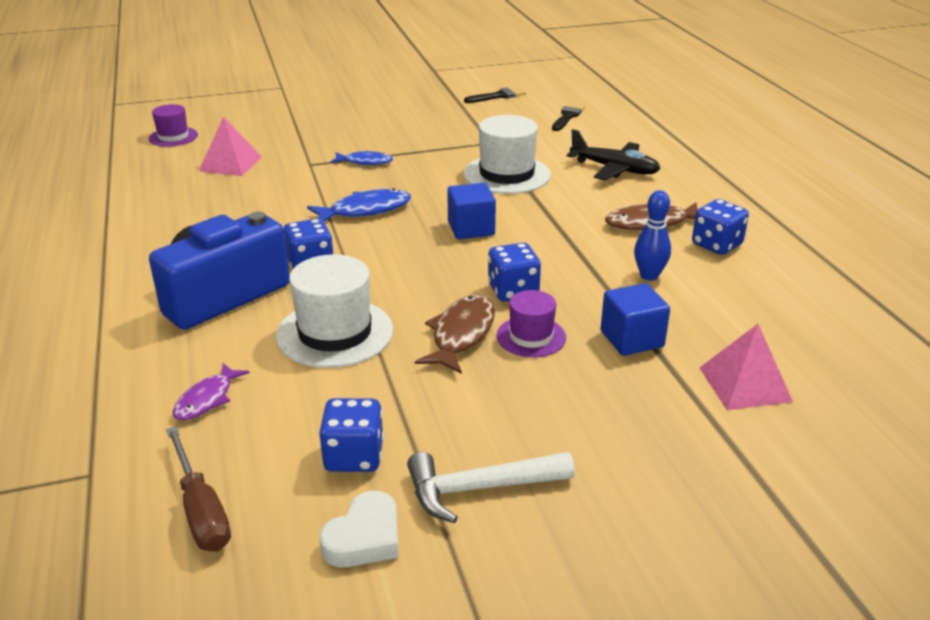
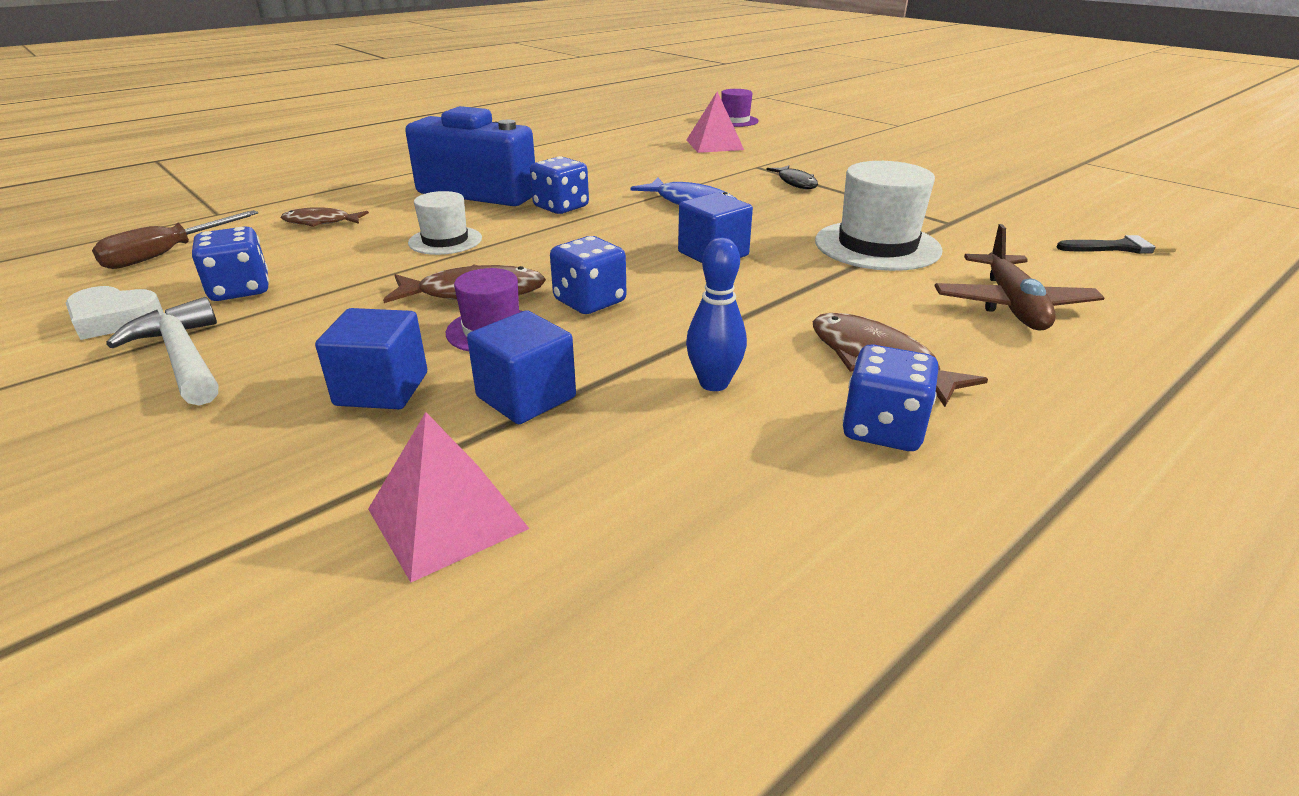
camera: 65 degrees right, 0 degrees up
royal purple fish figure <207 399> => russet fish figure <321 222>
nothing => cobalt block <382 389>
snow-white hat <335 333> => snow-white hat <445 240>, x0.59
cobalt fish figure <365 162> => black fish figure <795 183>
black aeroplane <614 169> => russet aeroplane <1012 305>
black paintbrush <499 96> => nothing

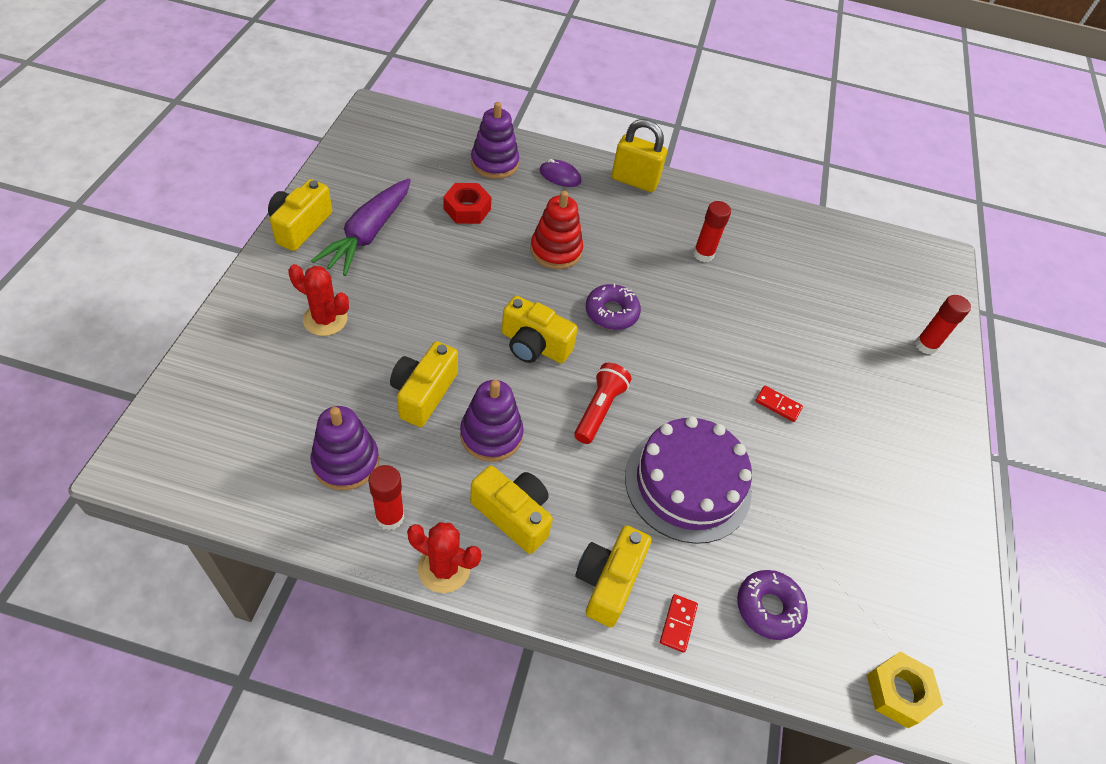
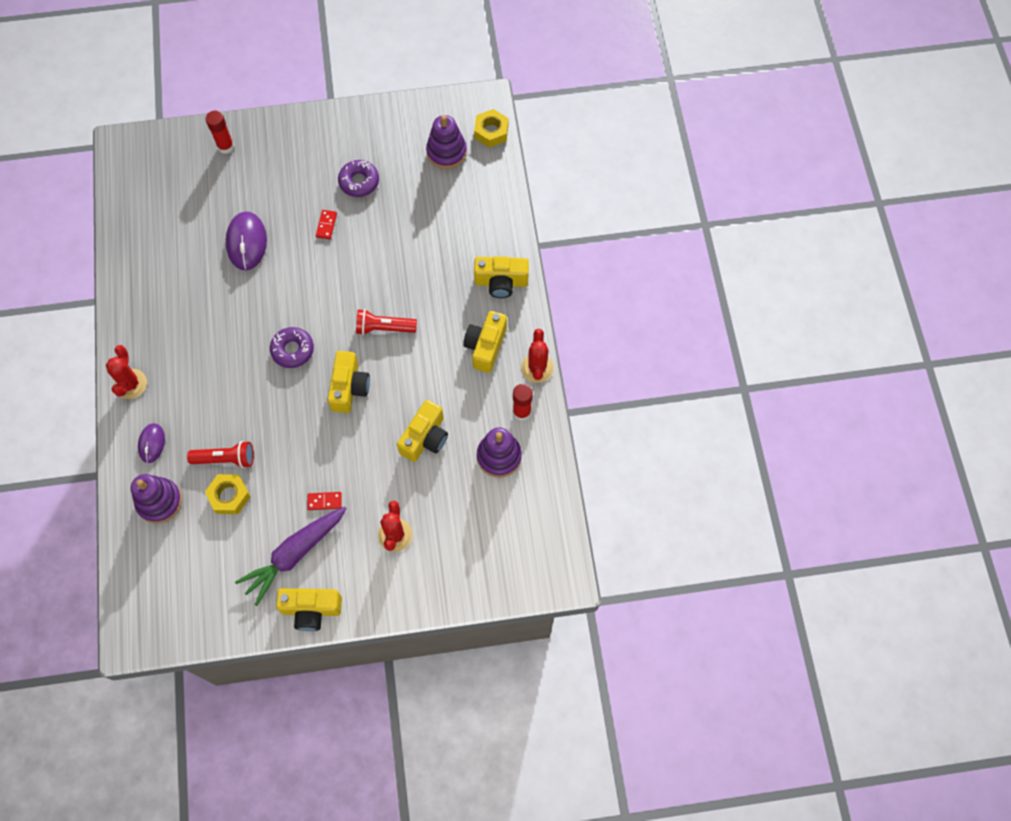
camera: 105 degrees left, 15 degrees up
bright yellow small lock <634 181> => red cactus <130 384>
nothing => red pocket torch <226 459>
red hexagon nut <467 209> => bright yellow hexagon nut <229 496>
nothing => royal purple PC mouse <247 242>
royal purple toy carrot <368 234> => royal purple toy carrot <295 554>, 135 degrees clockwise
red domino tile <678 623> => red domino tile <324 501>, relocated
royal purple doughnut <768 607> => royal purple doughnut <359 182>, relocated
bright yellow camera <423 393> => bright yellow camera <425 438>, 60 degrees counterclockwise
royal purple stacking rings <491 435> => royal purple stacking rings <446 152>, relocated
red stacking rings <556 251> => nothing
royal purple layer cake <687 484> => nothing
red glue stick <703 254> => nothing

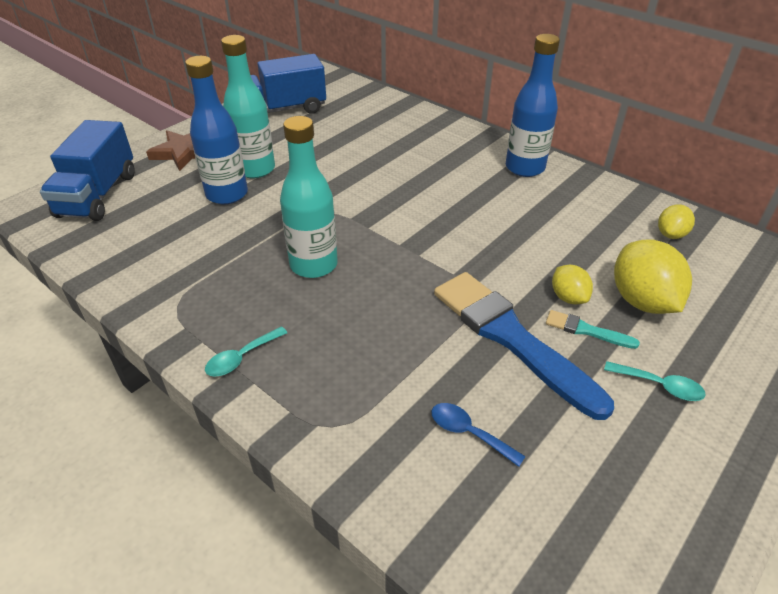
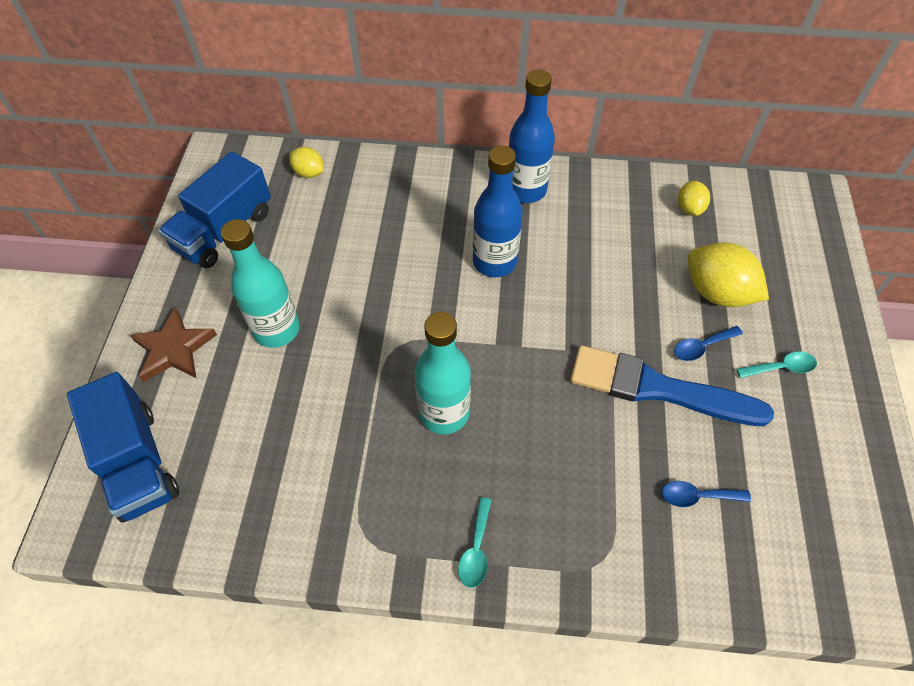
camera: 35 degrees left, 15 degrees up
bright yellow lemon <568 297> => bright yellow lemon <309 173>, relocated
cobalt drink bottle <227 194> => cobalt drink bottle <494 262>, relocated
turquoise paintbrush <586 330> => cobalt teaspoon <701 347>

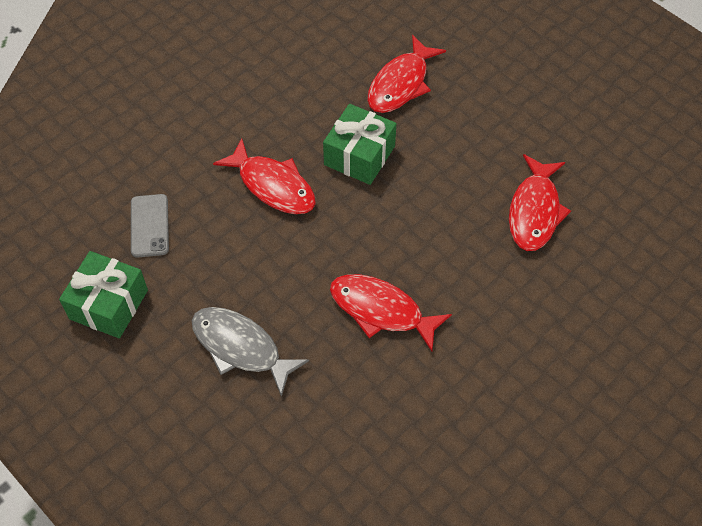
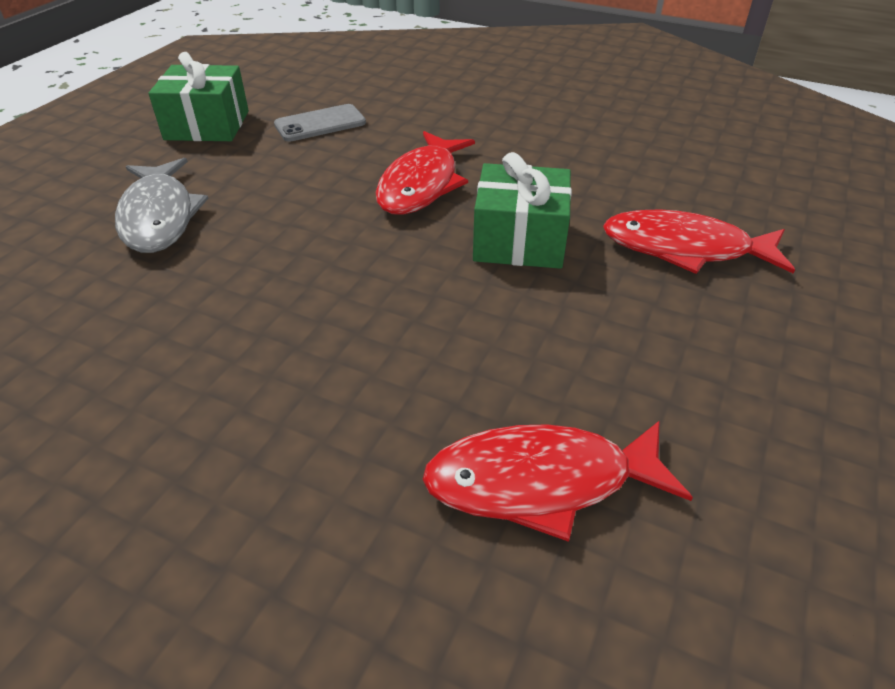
camera: 70 degrees right, 15 degrees down
ash-grey fish figure <241 347> => ash-grey fish figure <159 217>, 150 degrees clockwise
red fish figure <381 310> => nothing

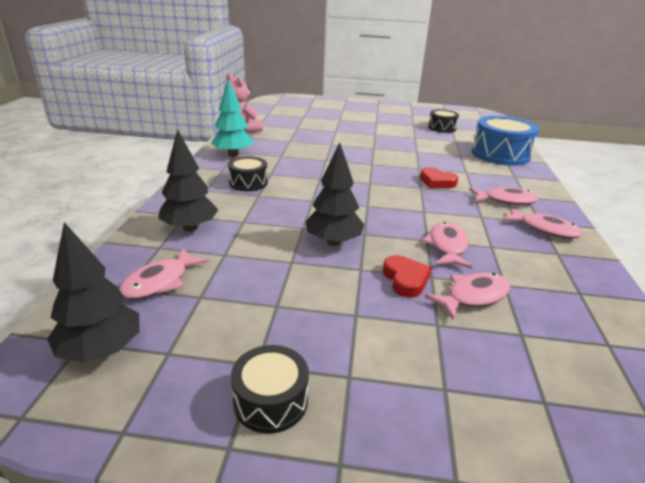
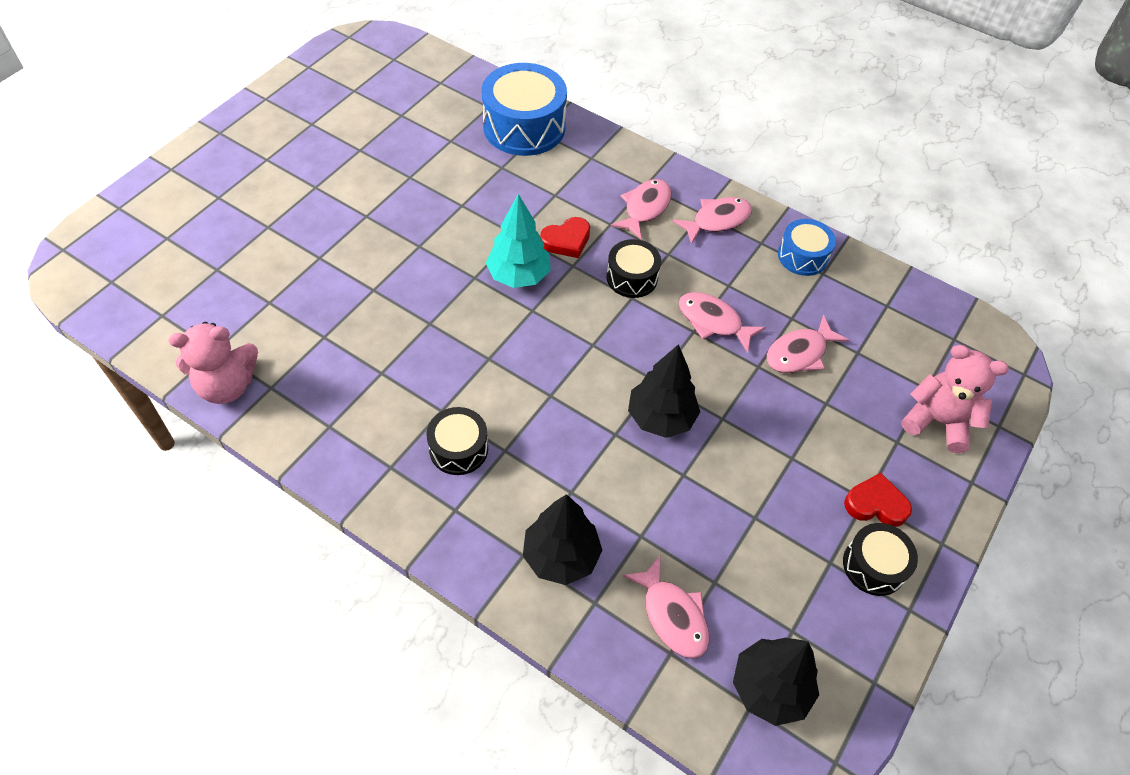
camera: 65 degrees left, 25 degrees up
turquoise toy tree <233 154> => turquoise toy tree <518 276>, relocated
black drum <442 128> => black drum <632 277>, relocated
rose-pink fish figure <473 296> => rose-pink fish figure <799 353>, 120 degrees counterclockwise
nothing => cobalt drum <802 256>
red heart shape <405 279> => red heart shape <875 504>, relocated
nothing => rose-pink teddy bear <937 421>

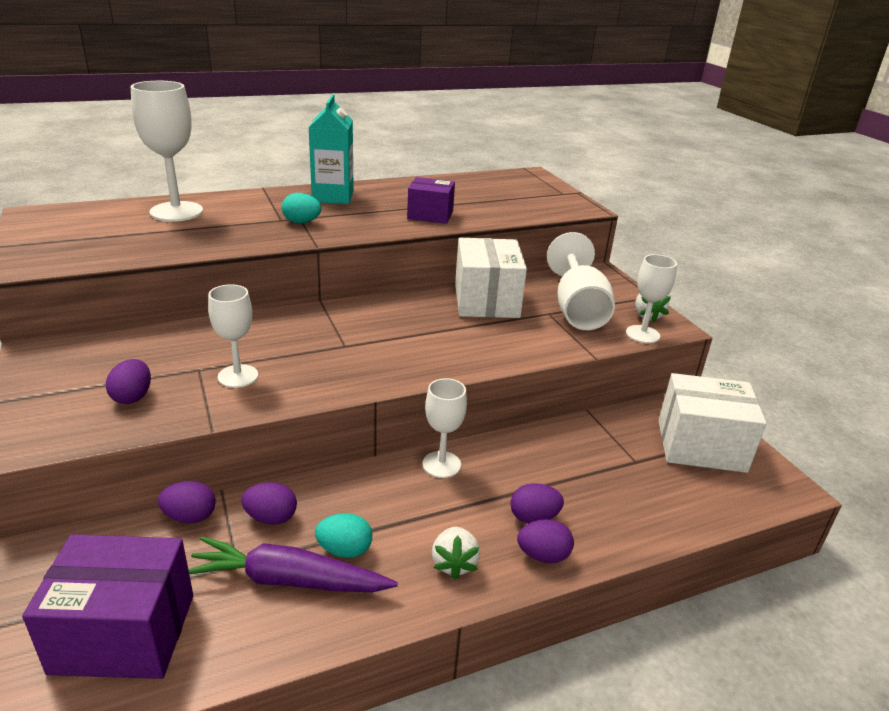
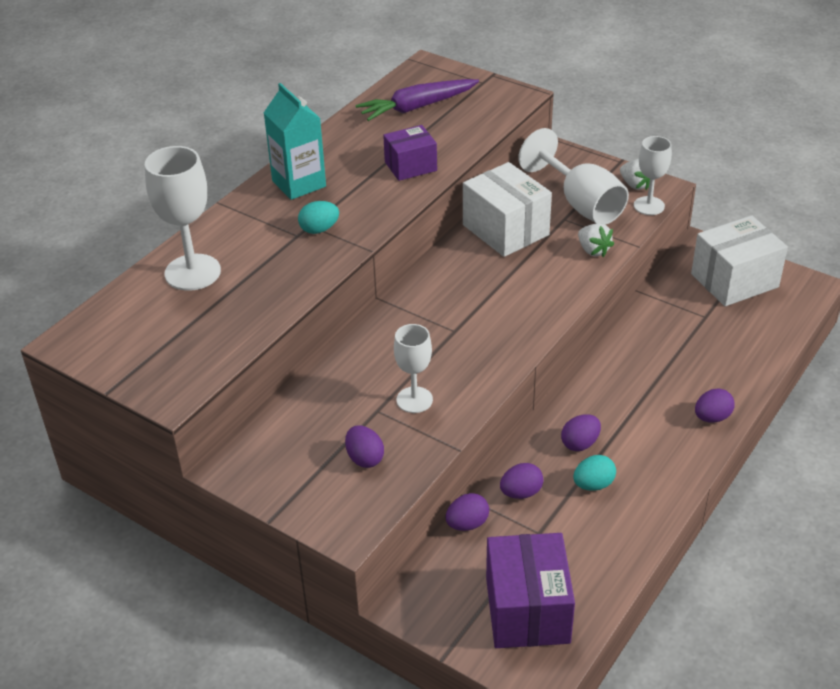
camera: 30 degrees left, 10 degrees up
royal purple toy carrot <288 580> => royal purple toy carrot <417 107>, relocated
royal purple parcel <123 633> => royal purple parcel <527 610>, 60 degrees counterclockwise
royal purple egg <533 518> => royal purple egg <580 443>, relocated
snow-white berry <454 563> => snow-white berry <593 250>, relocated
snow-white chalice <441 464> => nothing

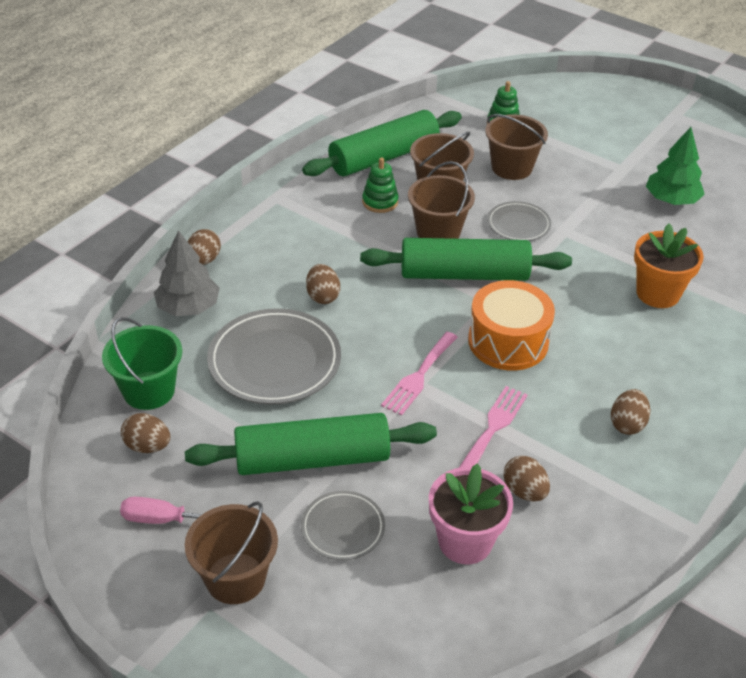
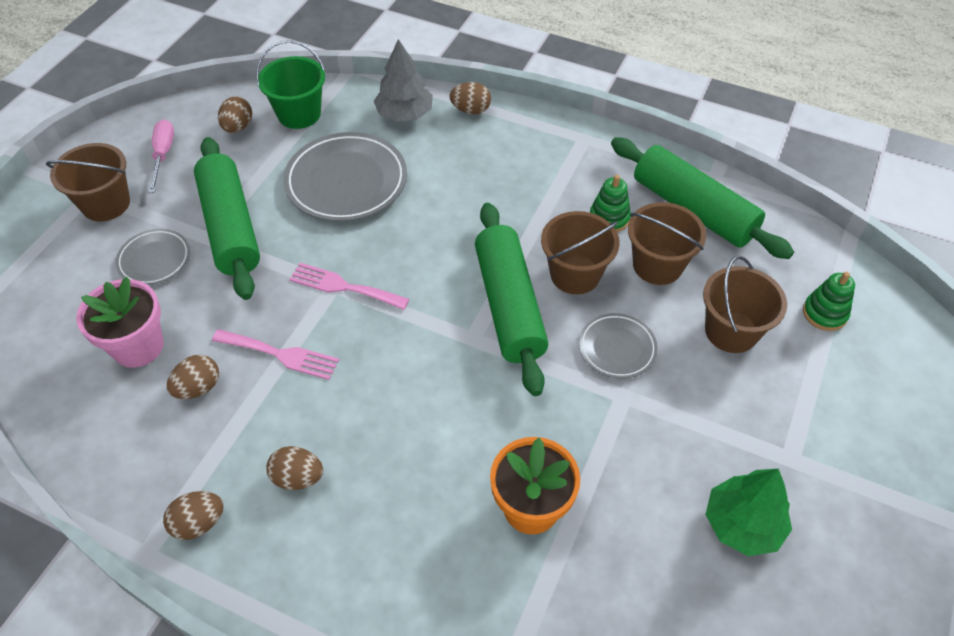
camera: 80 degrees right, 10 degrees up
russet egg <322 296> => russet egg <199 523>, relocated
orange drum <508 341> => nothing

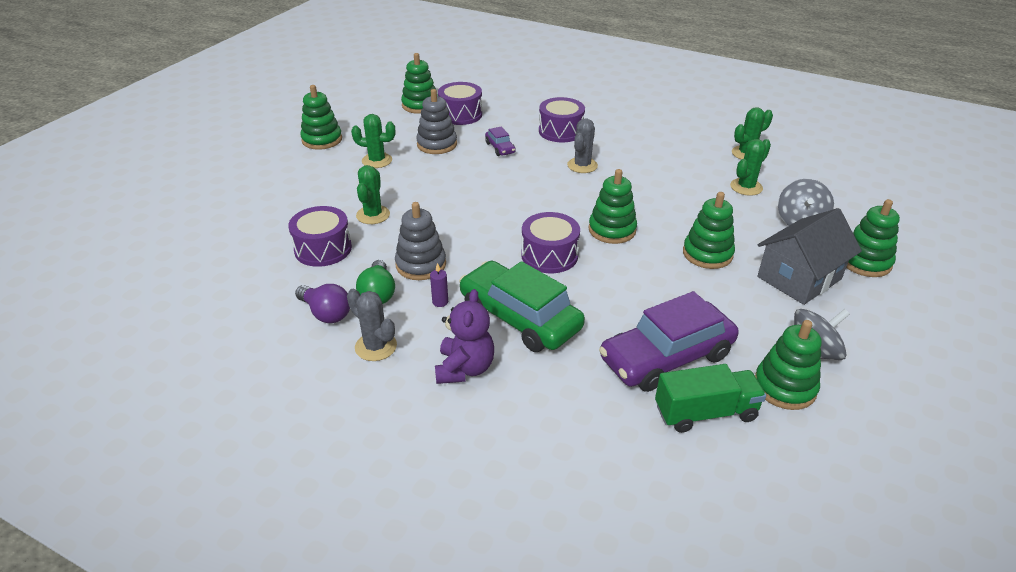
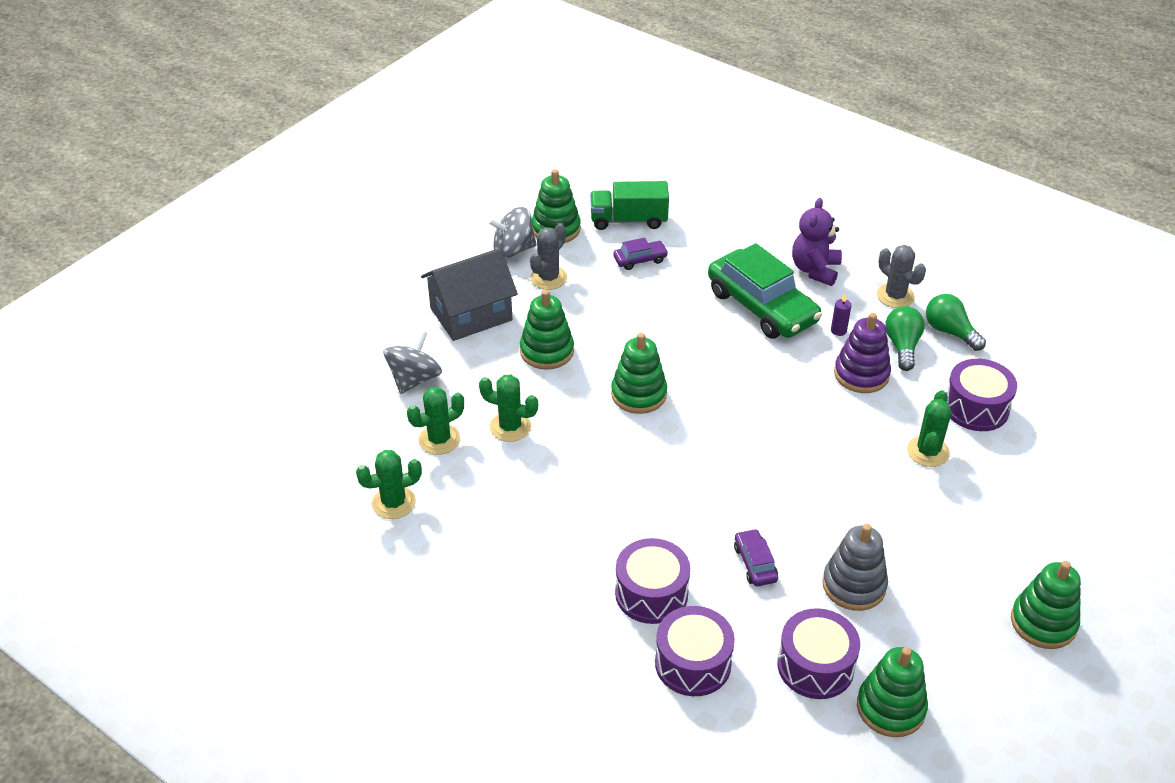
camera: 170 degrees left, 5 degrees up
emerald cactus <377 160> => emerald cactus <510 427>, relocated
ash-grey cactus <582 165> => ash-grey cactus <548 278>, relocated
royal purple automobile <666 357> => royal purple automobile <640 260>, x0.44
royal purple drum <549 255> => royal purple drum <693 663>, relocated
ash-grey stacking rings <421 265> => royal purple stacking rings <861 374>
royal purple lightbulb <326 313> => emerald lightbulb <950 332>
emerald stacking rings <865 262> => nothing

